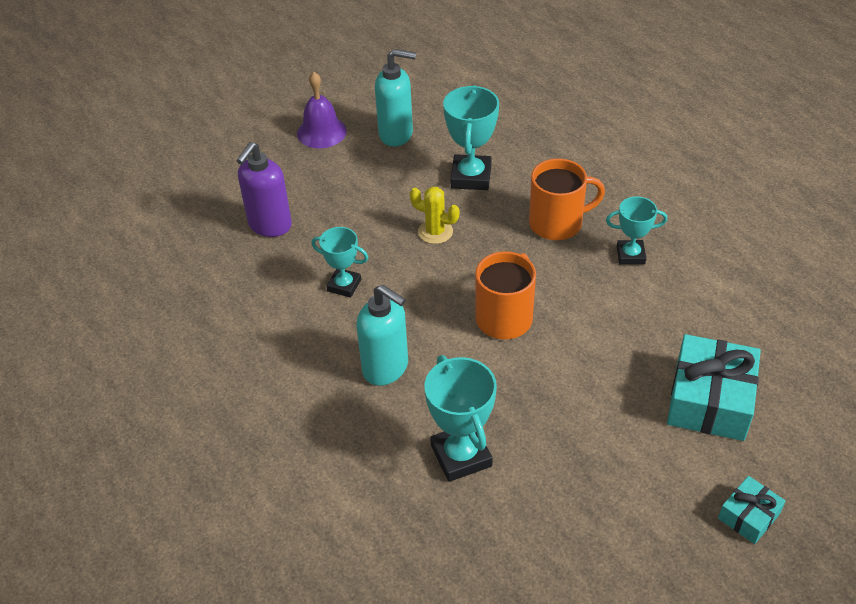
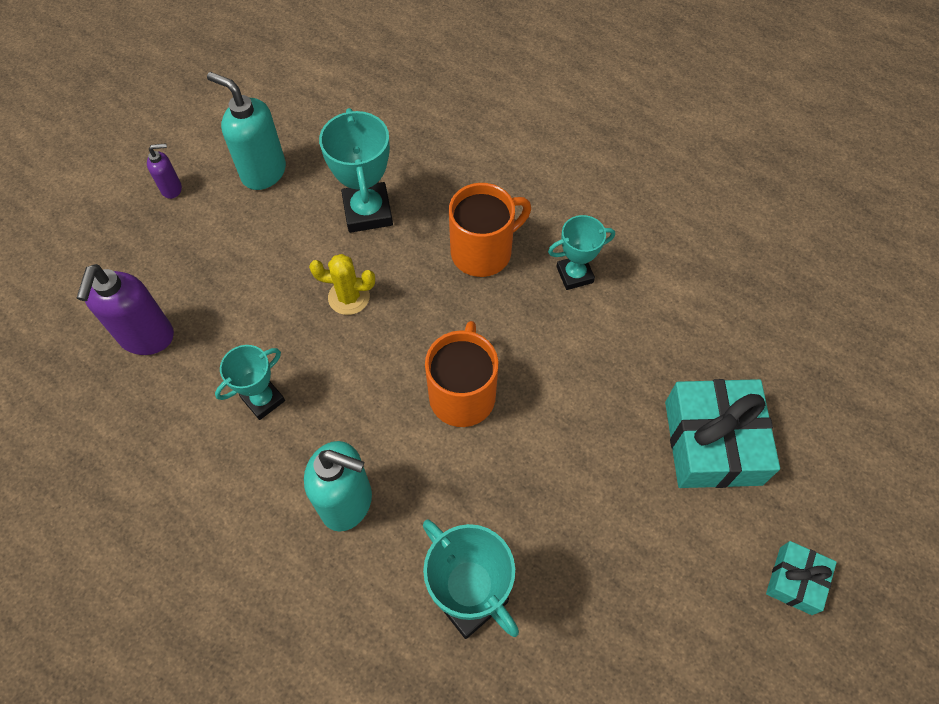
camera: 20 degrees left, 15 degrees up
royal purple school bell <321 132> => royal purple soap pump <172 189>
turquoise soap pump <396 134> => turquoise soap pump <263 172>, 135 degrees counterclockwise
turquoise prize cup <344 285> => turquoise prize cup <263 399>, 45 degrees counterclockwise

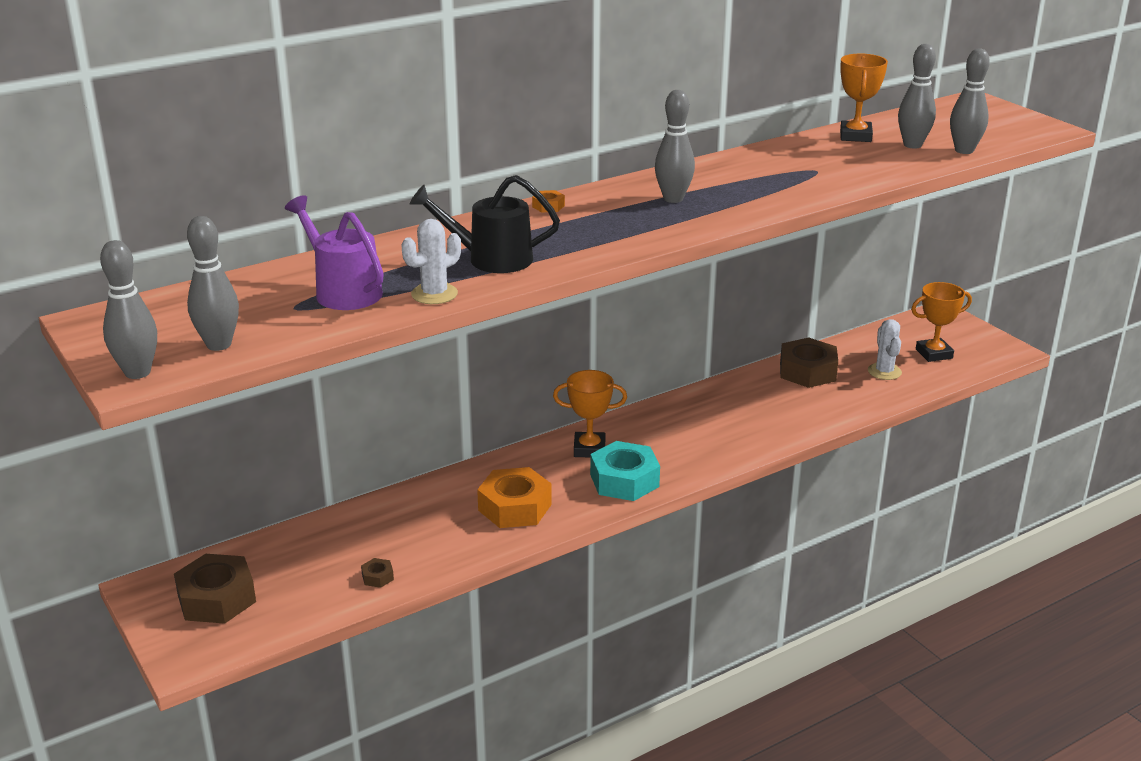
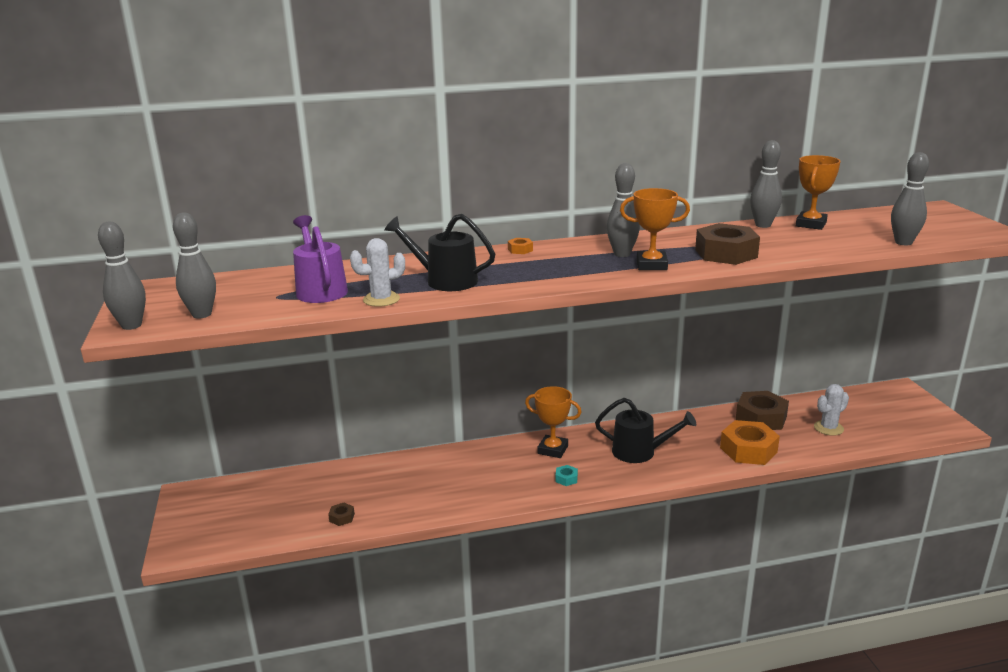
camera: 20 degrees right, 5 degrees down
turquoise hexagon nut <624 480> => turquoise hexagon nut <566 478>, x0.43
nothing => black watering pot <640 452>
orange prize cup <934 354> => orange prize cup <651 265>, relocated
russet hexagon nut <217 599> => russet hexagon nut <726 253>, relocated
orange hexagon nut <515 507> => orange hexagon nut <748 450>, relocated
ash-grey skittle <912 145> => ash-grey skittle <763 225>, relocated
snow-white cactus <884 371> => snow-white cactus <828 428>, 45 degrees clockwise

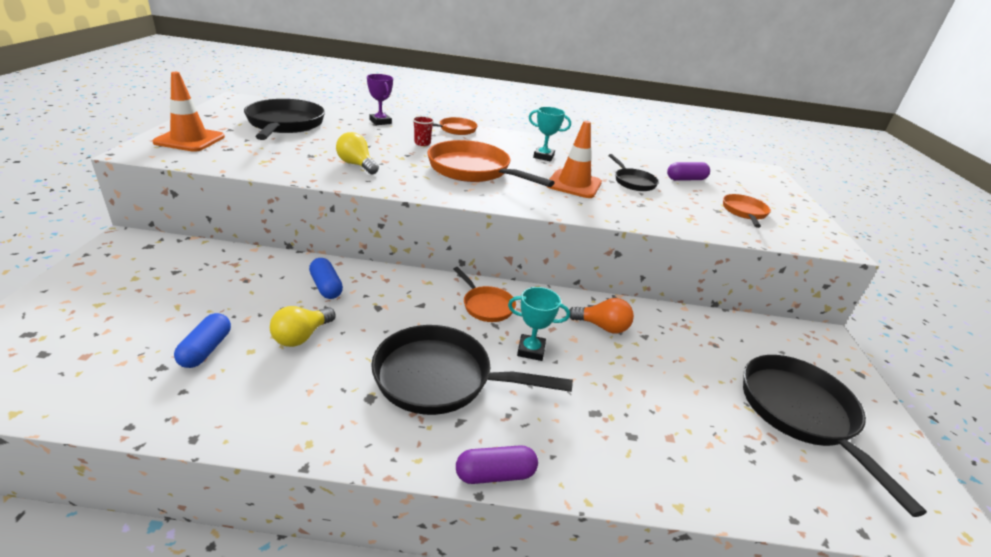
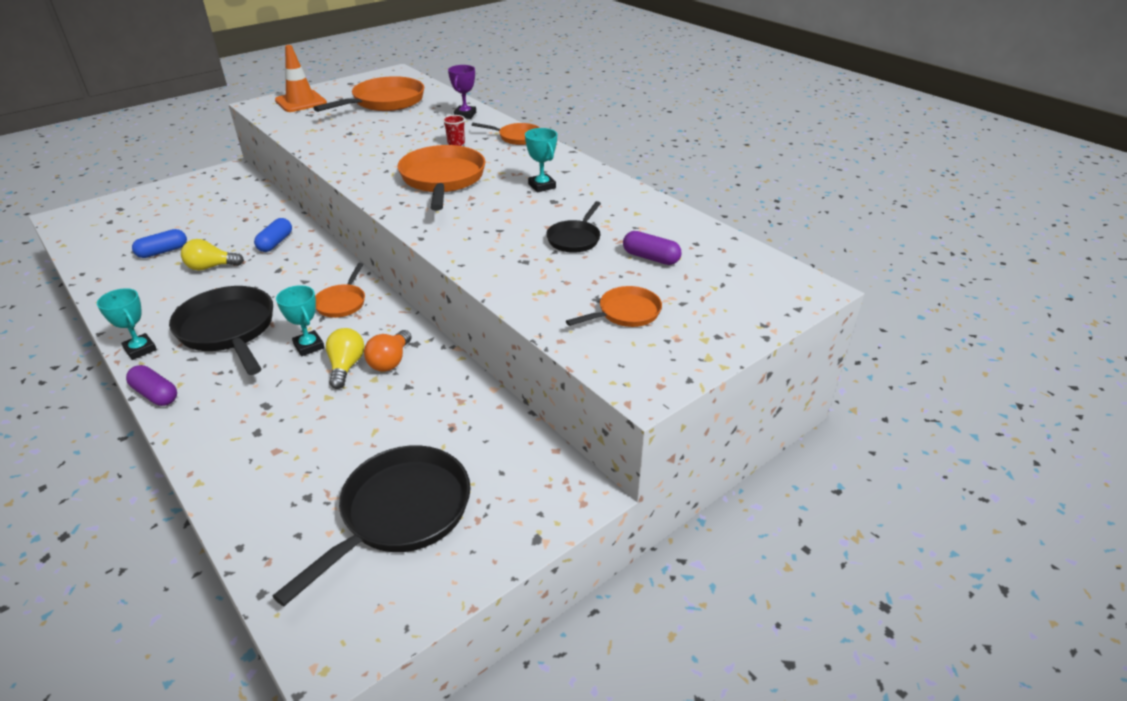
camera: 50 degrees right, 5 degrees up
nothing => turquoise prize cup <140 349>
black skillet <285 124> => orange skillet <385 102>
bright yellow lightbulb <357 165> => bright yellow lightbulb <346 366>, relocated
orange lightbulb <602 327> => orange lightbulb <390 361>, 45 degrees clockwise
orange road cone <574 184> => nothing

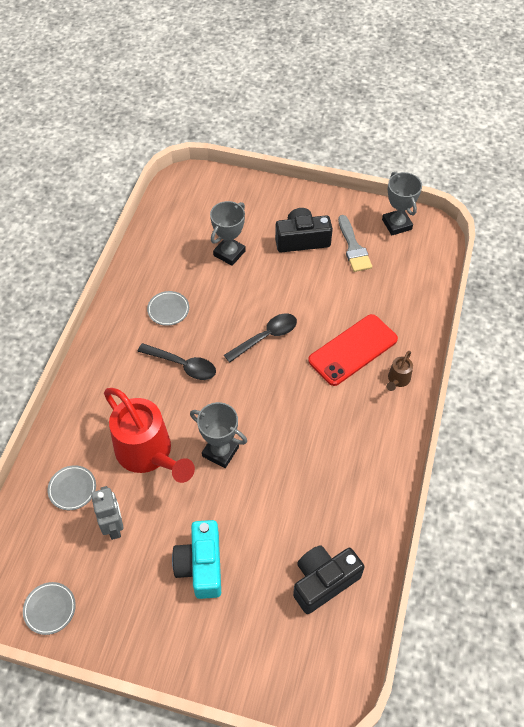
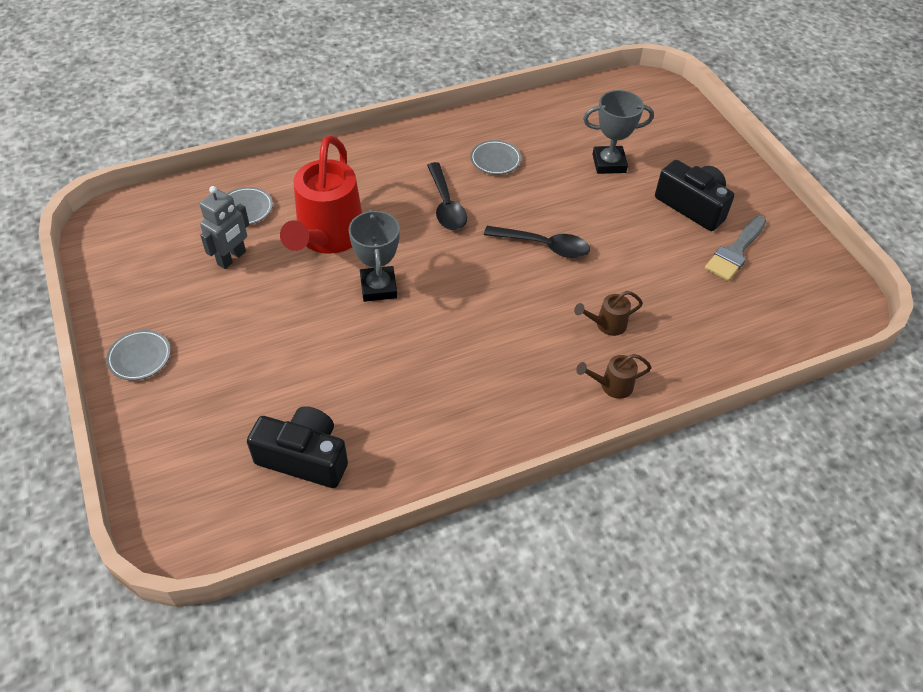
camera: 50 degrees right, 5 degrees down
ash-grey dinner plate <50 609> => ash-grey dinner plate <140 357>, relocated
red mobile phone <353 350> => russet watering pot <606 324>
turquoise camera <201 565> => nothing
ash-grey prize cup <396 224> => nothing

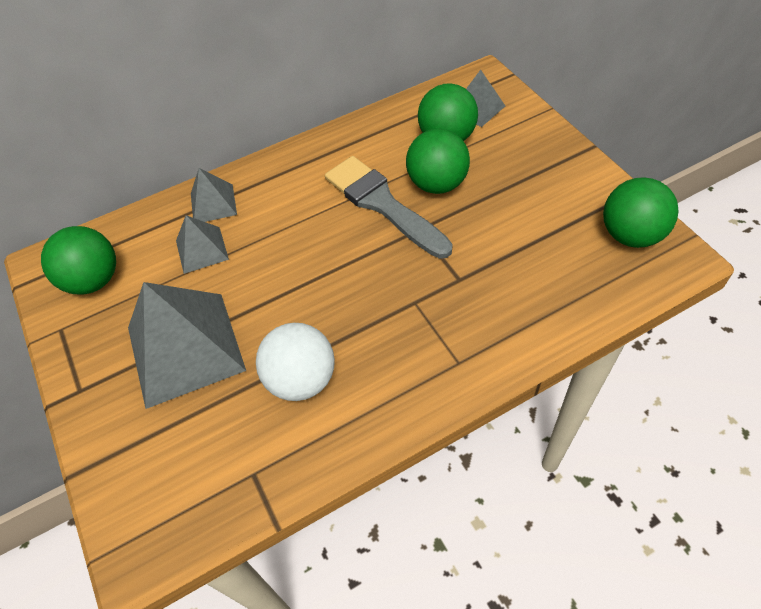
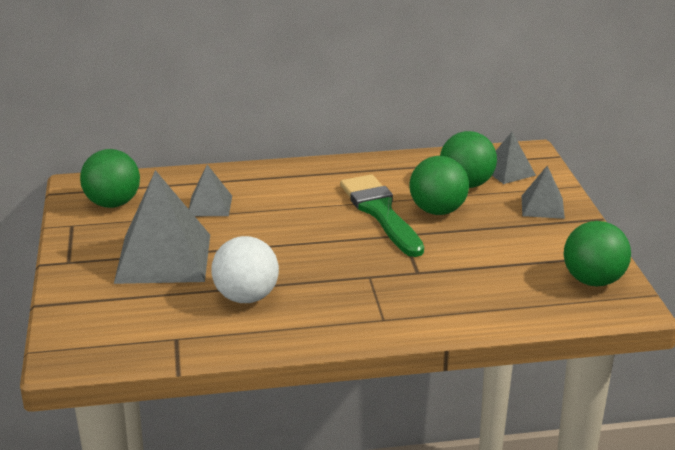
camera: 15 degrees right, 25 degrees down
ash-grey paintbrush <382 204> => emerald paintbrush <380 212>
ash-grey solid pyramid <213 203> => ash-grey solid pyramid <542 207>, relocated

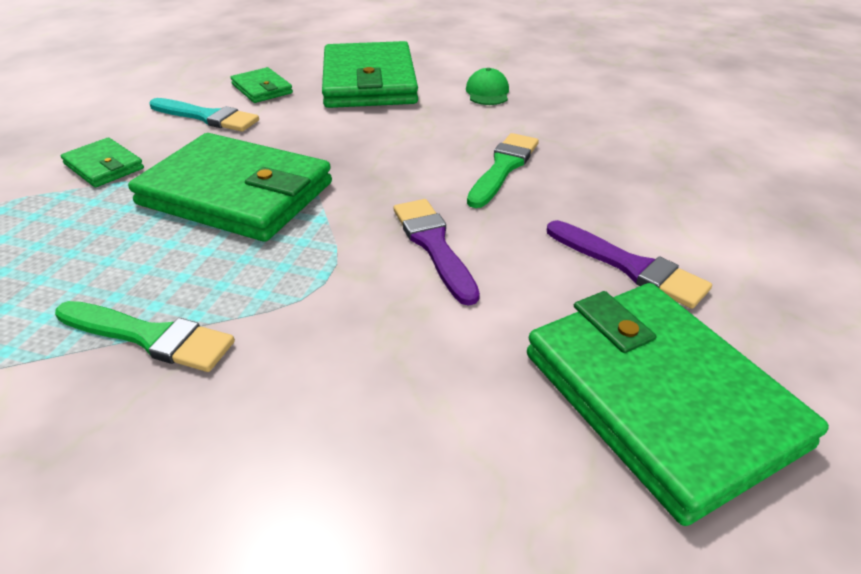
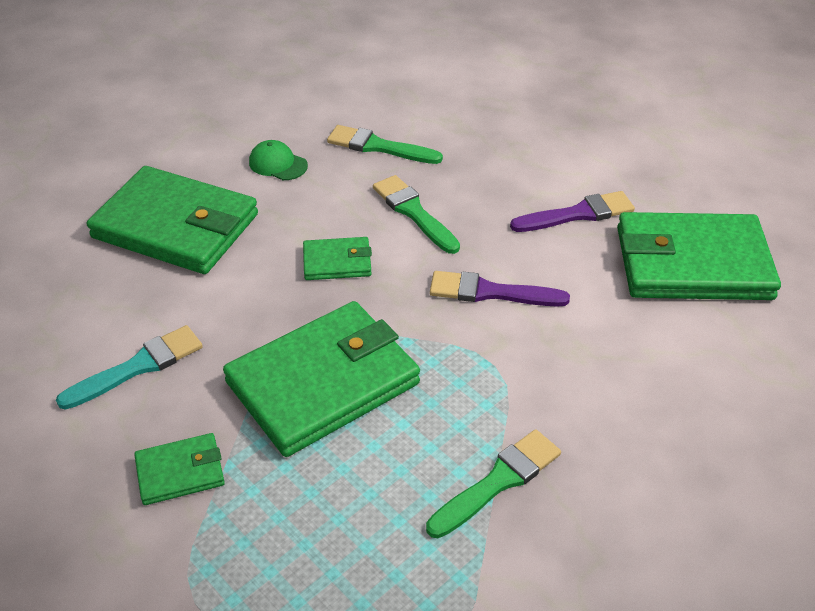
camera: 60 degrees left, 5 degrees up
emerald billfold <262 89> => emerald billfold <337 262>, relocated
nothing => emerald paintbrush <379 147>

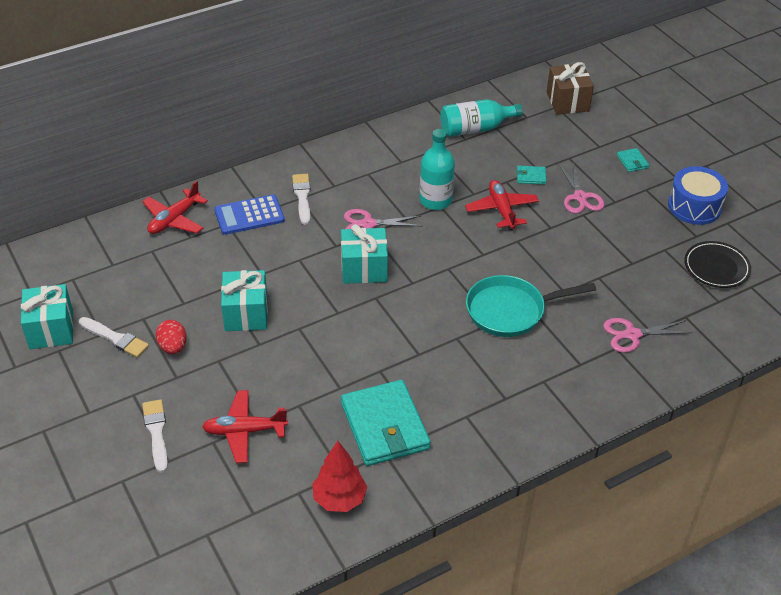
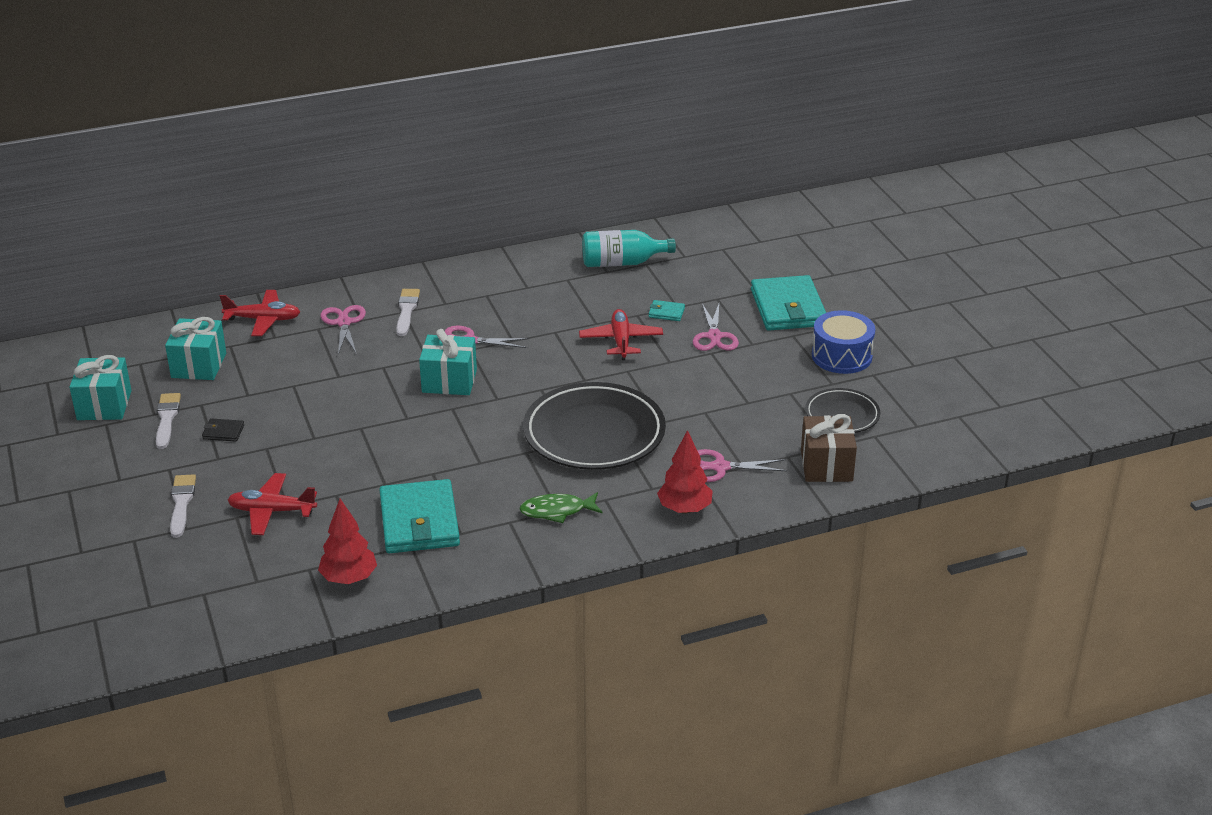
camera: 10 degrees right, 10 degrees down
snow-white paintbrush <115 338> => snow-white paintbrush <167 419>, 135 degrees counterclockwise
turquoise present <246 313> => turquoise present <199 365>, relocated
red egg <173 347> => black billfold <223 432>
red aeroplane <174 219> => red aeroplane <263 320>, 135 degrees counterclockwise
cobalt adding machine <249 215> => rose-pink pair of scissors <343 323>
nothing => emerald fish figure <557 511>
turquoise skillet <510 311> => black dinner plate <594 433>
nothing => red toy tree <684 509>
turquoise billfold <632 161> => turquoise billfold <788 308>, x2.40
russet present <567 101> => russet present <826 465>, relocated
turquoise drink bottle <435 200> => nothing

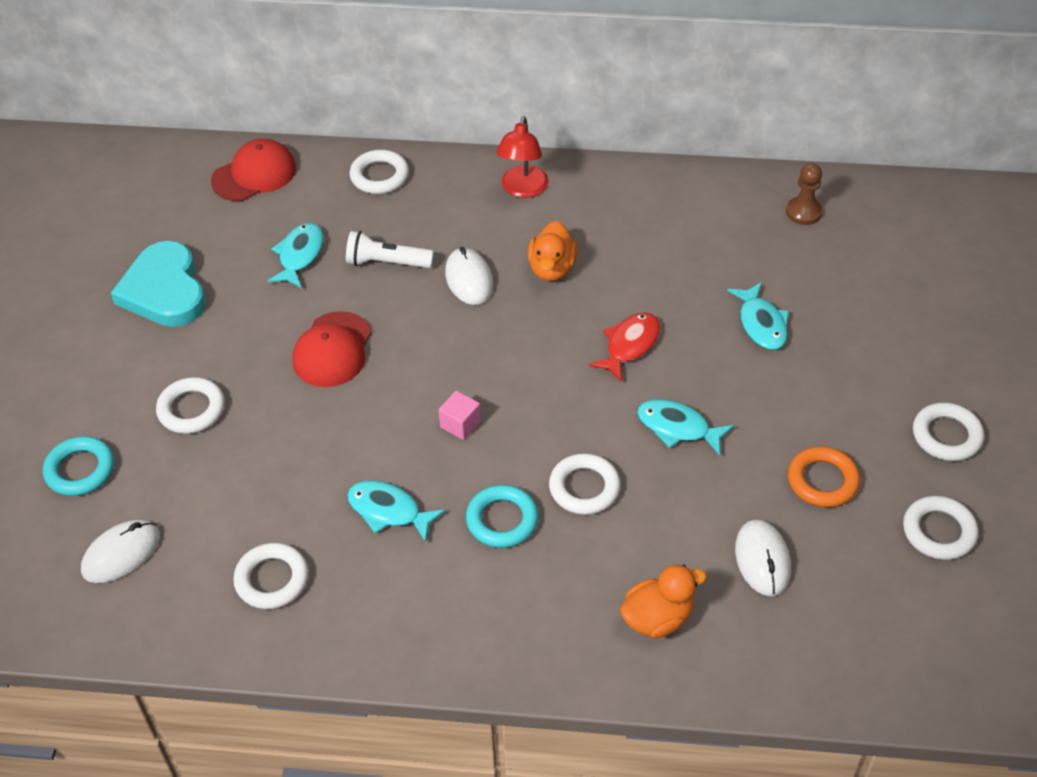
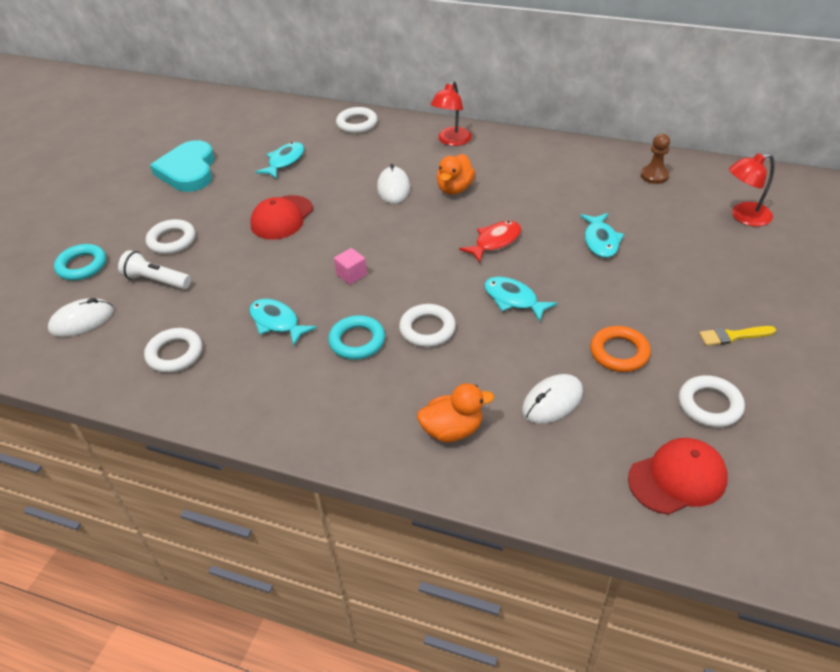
camera: 15 degrees right, 5 degrees down
snow-white pocket torch <387 263> => snow-white pocket torch <156 280>, relocated
snow-white PC mouse <762 560> => snow-white PC mouse <552 401>, 45 degrees clockwise
red peaked cap <254 174> => red peaked cap <677 478>, relocated
snow-white ring <946 436> => bright yellow paintbrush <733 336>
nothing => red reading lamp <744 217>

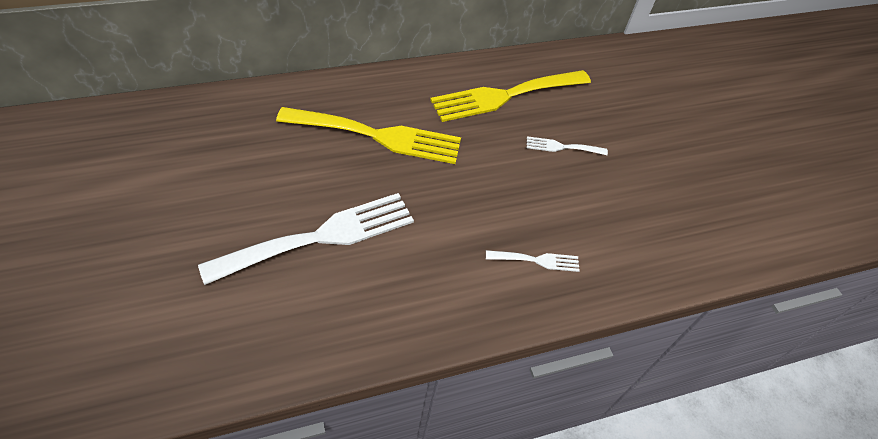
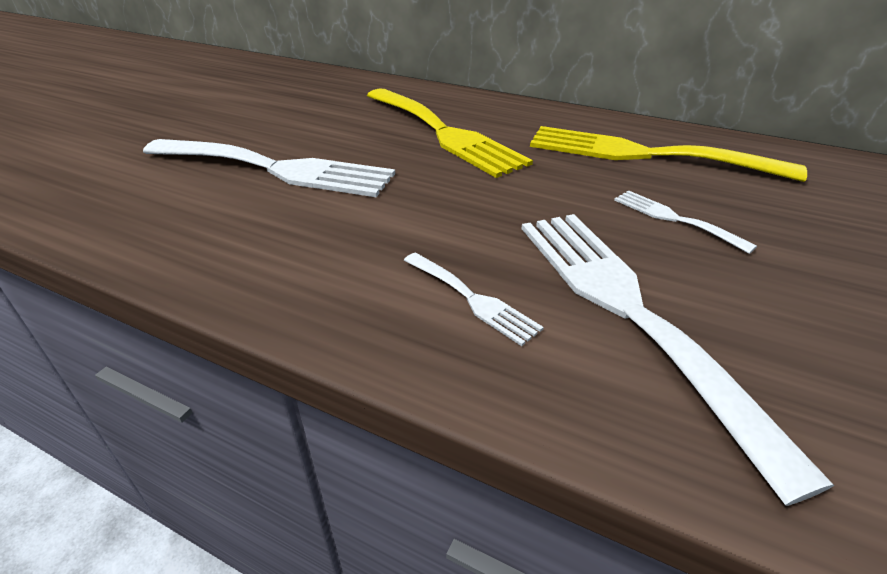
camera: 50 degrees right, 15 degrees down
nothing => snow-white table fork <628 310>

